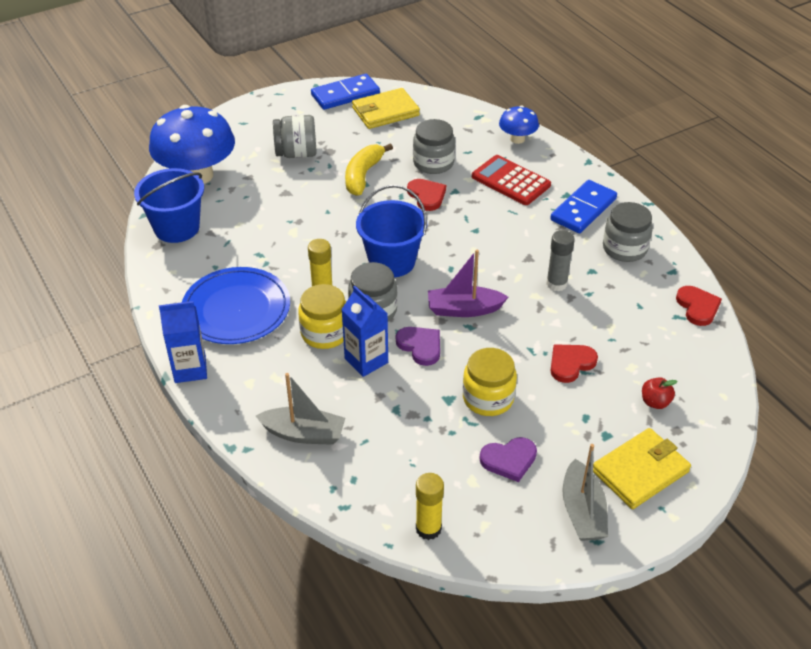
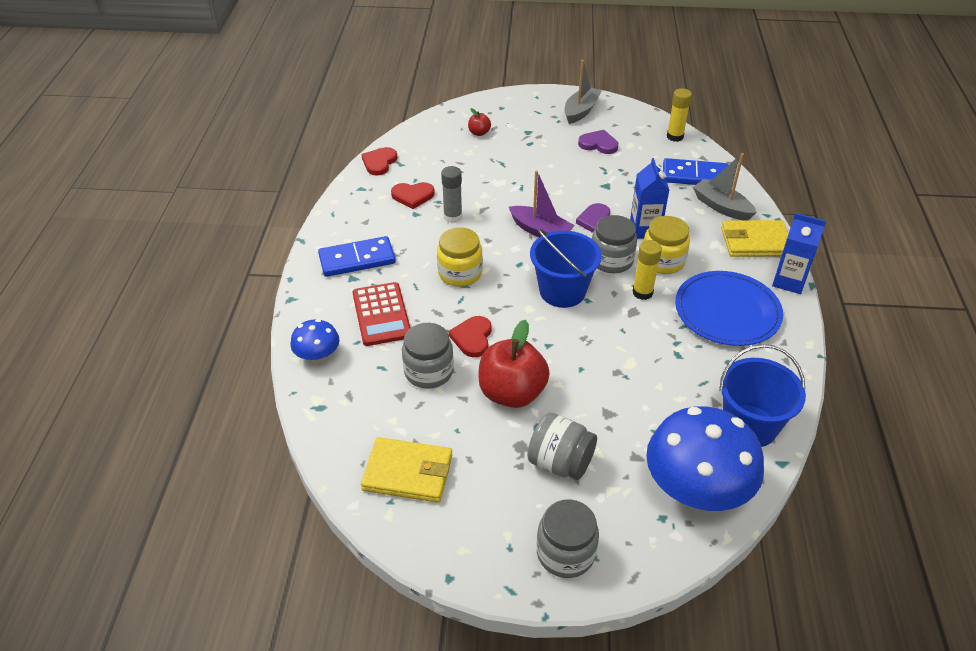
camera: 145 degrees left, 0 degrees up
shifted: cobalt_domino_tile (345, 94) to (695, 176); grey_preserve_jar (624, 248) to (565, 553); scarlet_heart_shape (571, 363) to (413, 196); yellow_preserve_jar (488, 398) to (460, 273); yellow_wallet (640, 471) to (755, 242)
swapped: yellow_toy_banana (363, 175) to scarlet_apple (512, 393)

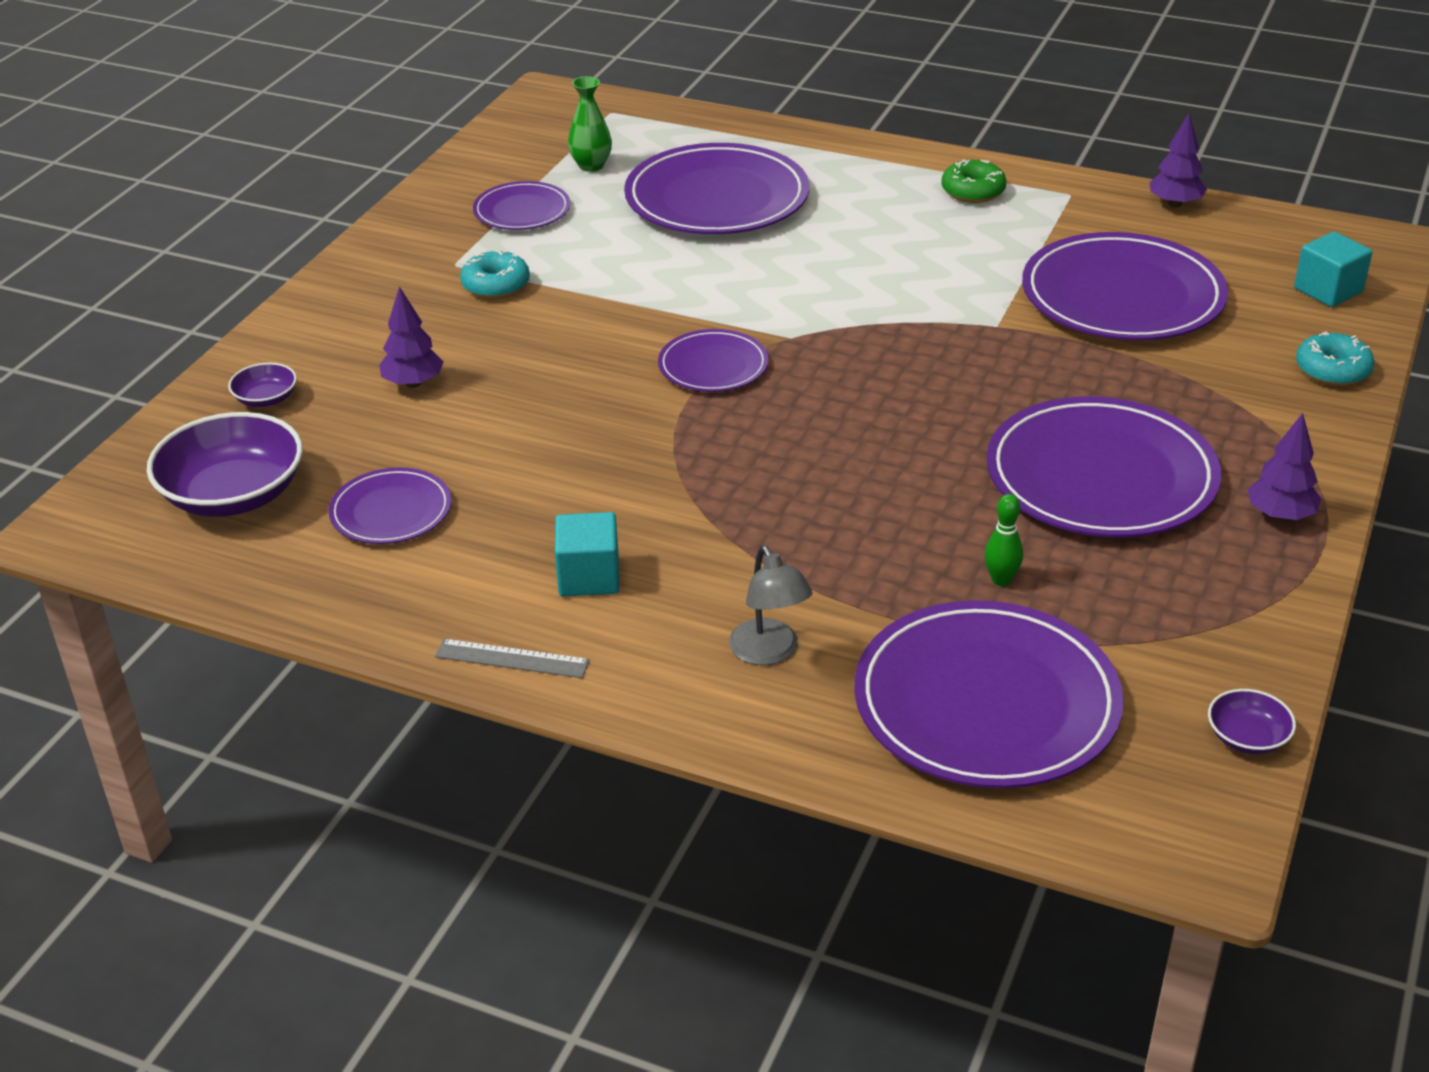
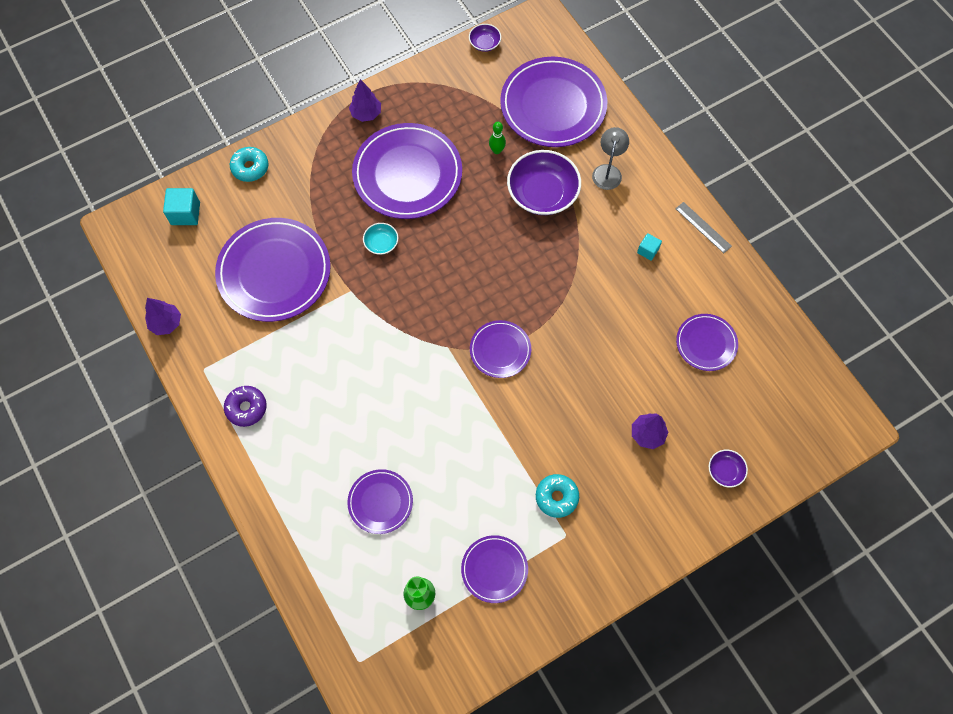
camera: 145 degrees left, 30 degrees up
new: turquoise_bowl (381, 243)
shifted: purple_bowl (233, 495) to (542, 193)
repainted: leaf-green_doughnut (973, 191) to purple_doughnut (246, 408)
scaled: purple_flat_dish (717, 198) = (380, 502) x0.52; turquoise_block (589, 577) = (648, 250) x0.61

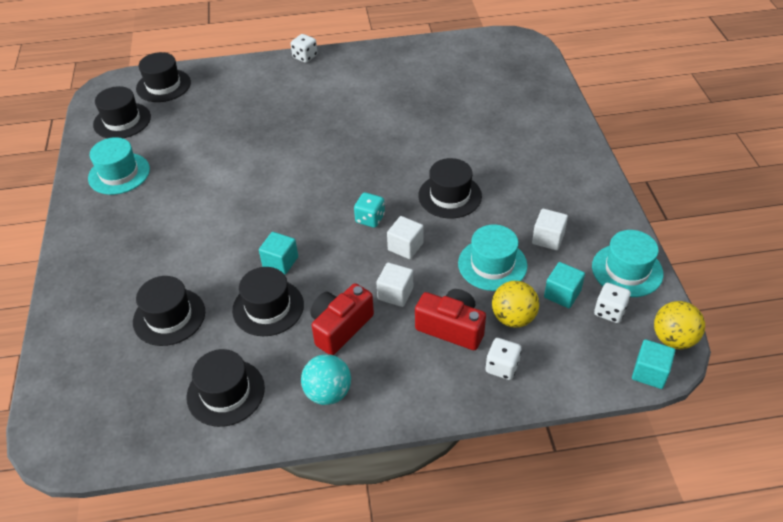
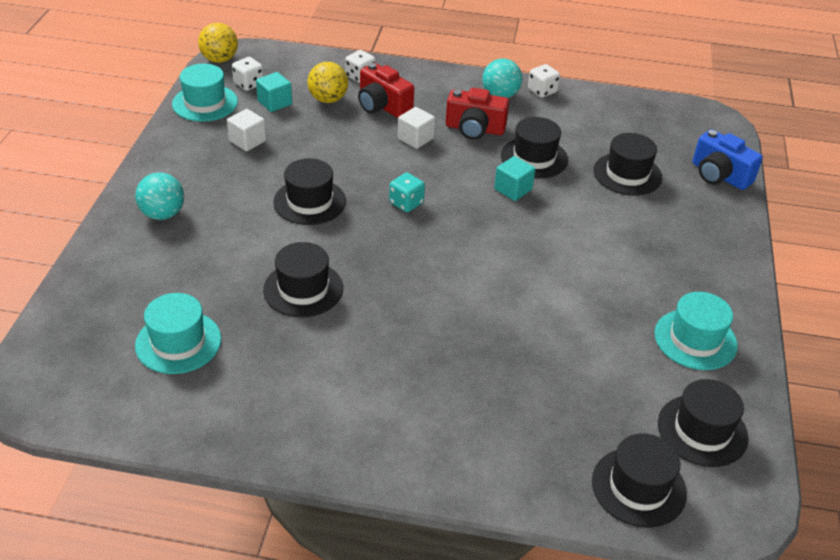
camera: 165 degrees left, 5 degrees down
gone: snow-white_block (405, 246); turquoise_block (650, 372)
new: cobalt_photo_camera (719, 175); turquoise_ball (163, 214)
shifted: snow-white_die (305, 57) to (542, 91); turquoise_tall_hat (492, 264) to (178, 342); jet-black_tall_hat (225, 392) to (303, 289)
rotated: scarlet_photo_camera (340, 327) = (474, 129) 45 degrees clockwise

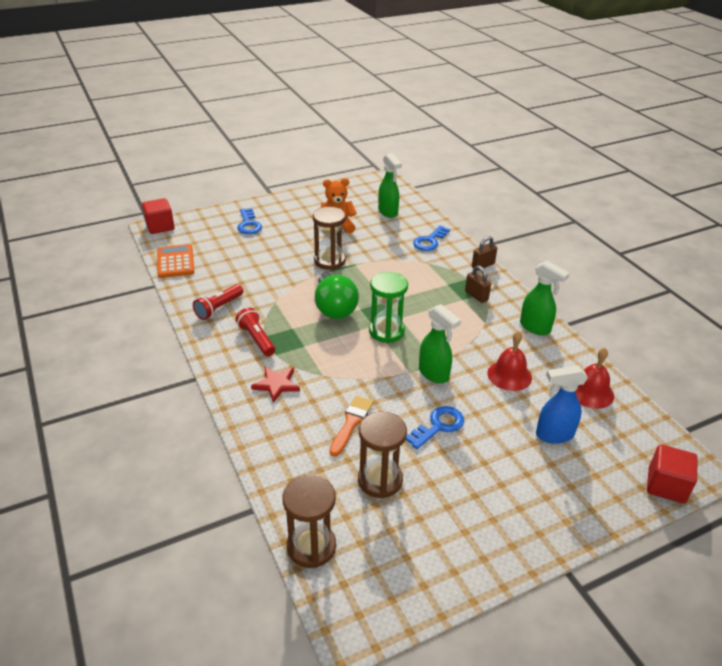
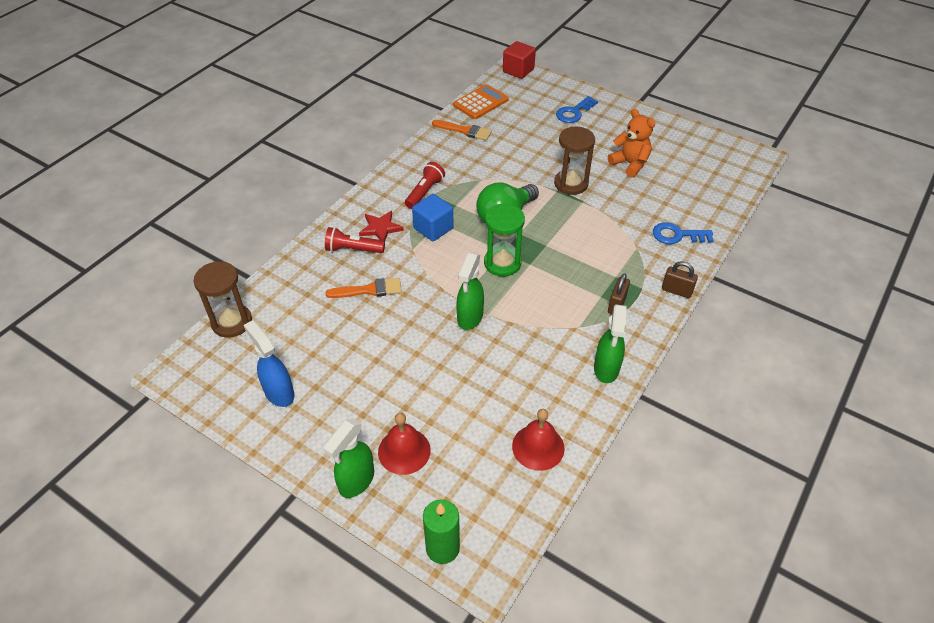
camera: 60 degrees right, 10 degrees up
gone: cobalt_door_key (438, 426); russet_sand_timer (380, 480)
new: orange-coloured_paint_brush (465, 131); cobalt_block (433, 228)
shifted: leaf-green_sprayer (388, 212) to (356, 481); scarlet_flashlight (219, 308) to (353, 249); scarlet_hand_bell (509, 375) to (404, 451); cobalt_sprayer (554, 435) to (279, 392)
swapped: scarlet_block (666, 485) to leaf-green_pillar_candle (442, 548)

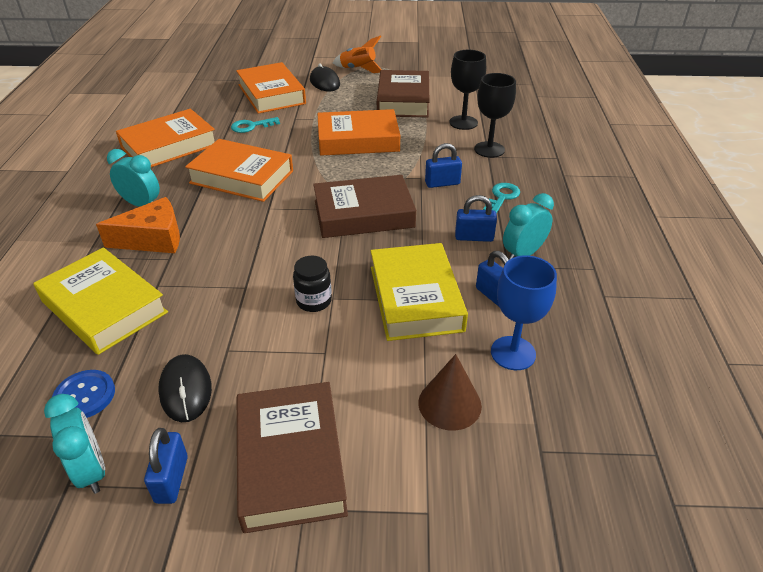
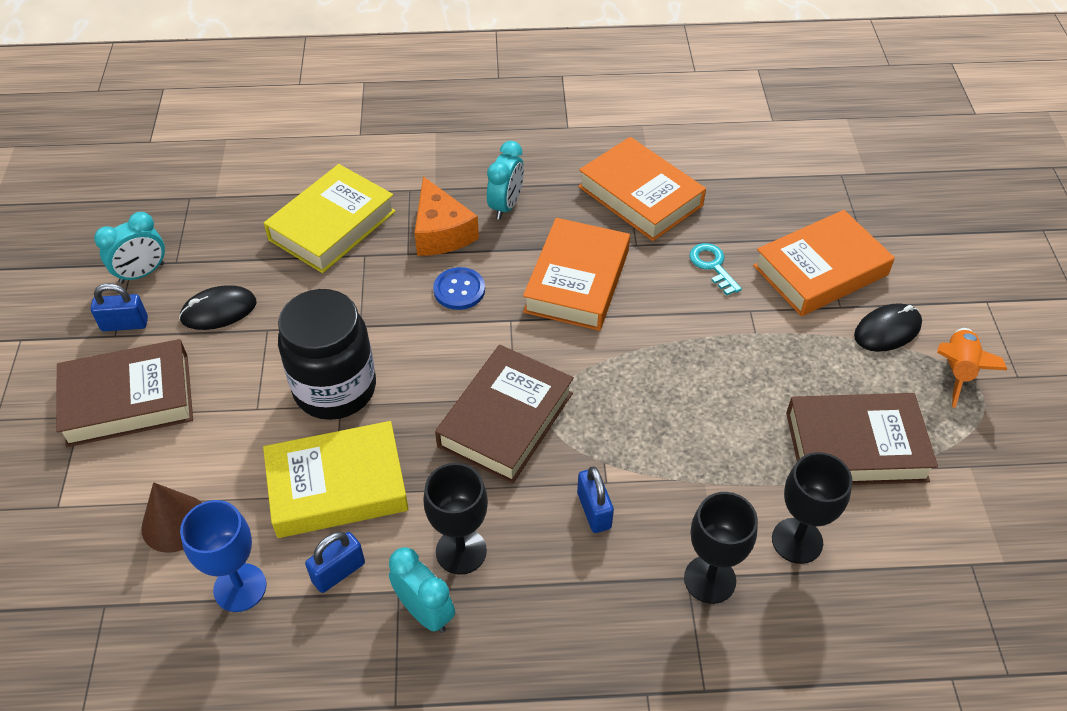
camera: 85 degrees right, 10 degrees up
gone: orange-coloured_hardcover (358, 140); turquoise_door_key (502, 197)
shifted: cobalt_button (84, 396) to (459, 290)
swapped: cobalt_lock (474, 237) to jet-black_goblet (461, 551)
rotated: russet_hardcover (363, 214) = (505, 419) 45 degrees clockwise
scaled: jet-black_preserve_jar (314, 301) = (335, 389) x2.11

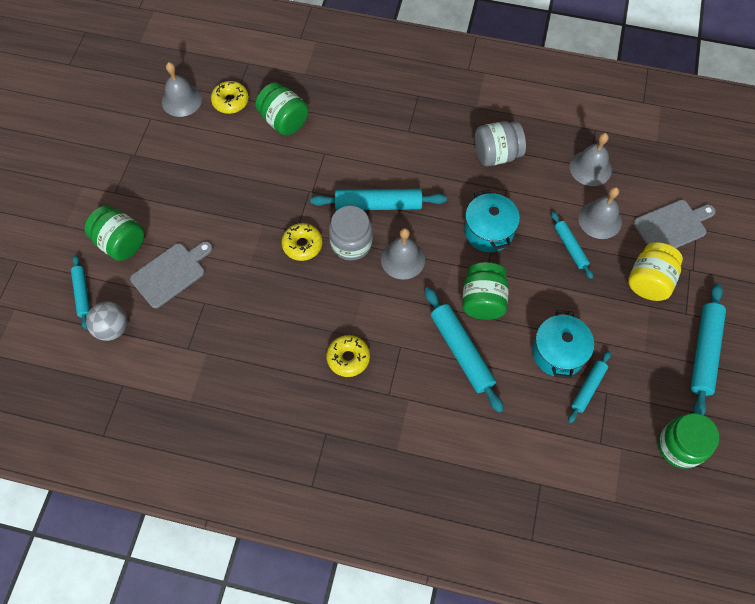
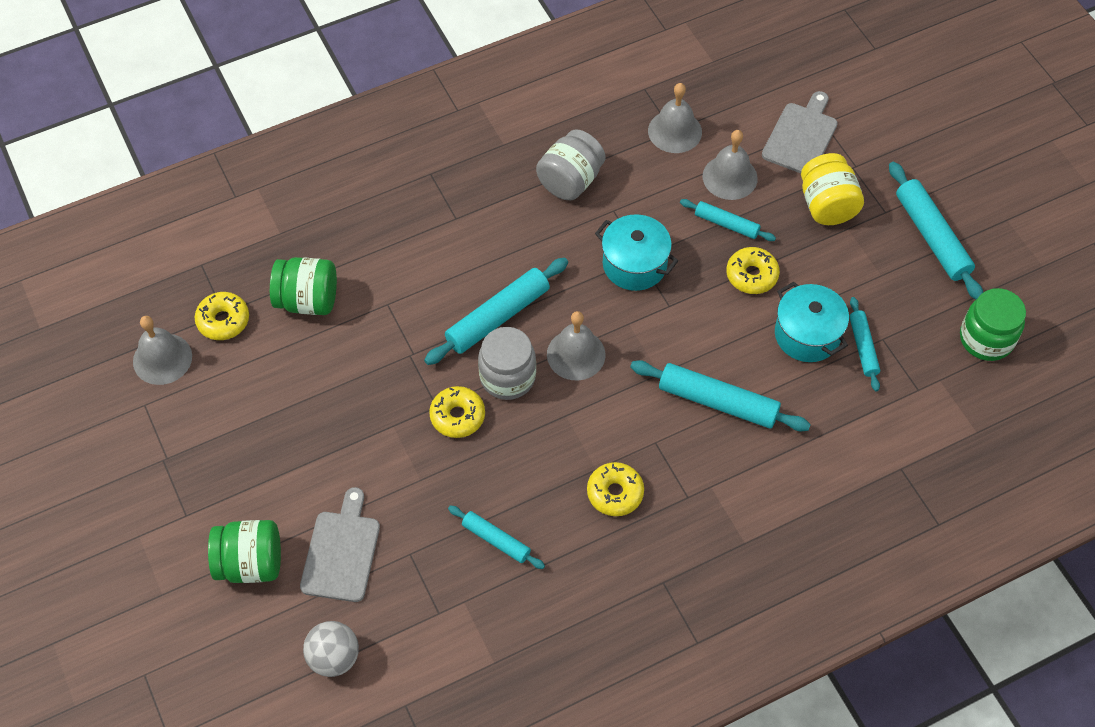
camera: 40 degrees left, 5 degrees down
gone: leaf-green_preserve_jar (483, 301)
new: yellow_doughnut (751, 275)
shifted: turquoise_pastry_roller (82, 294) to (496, 540)

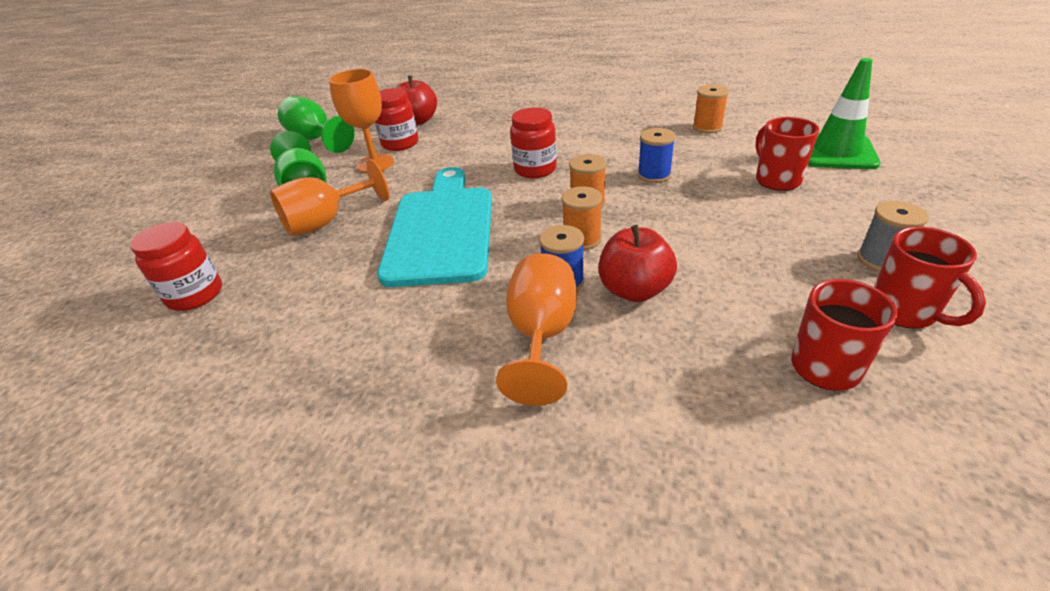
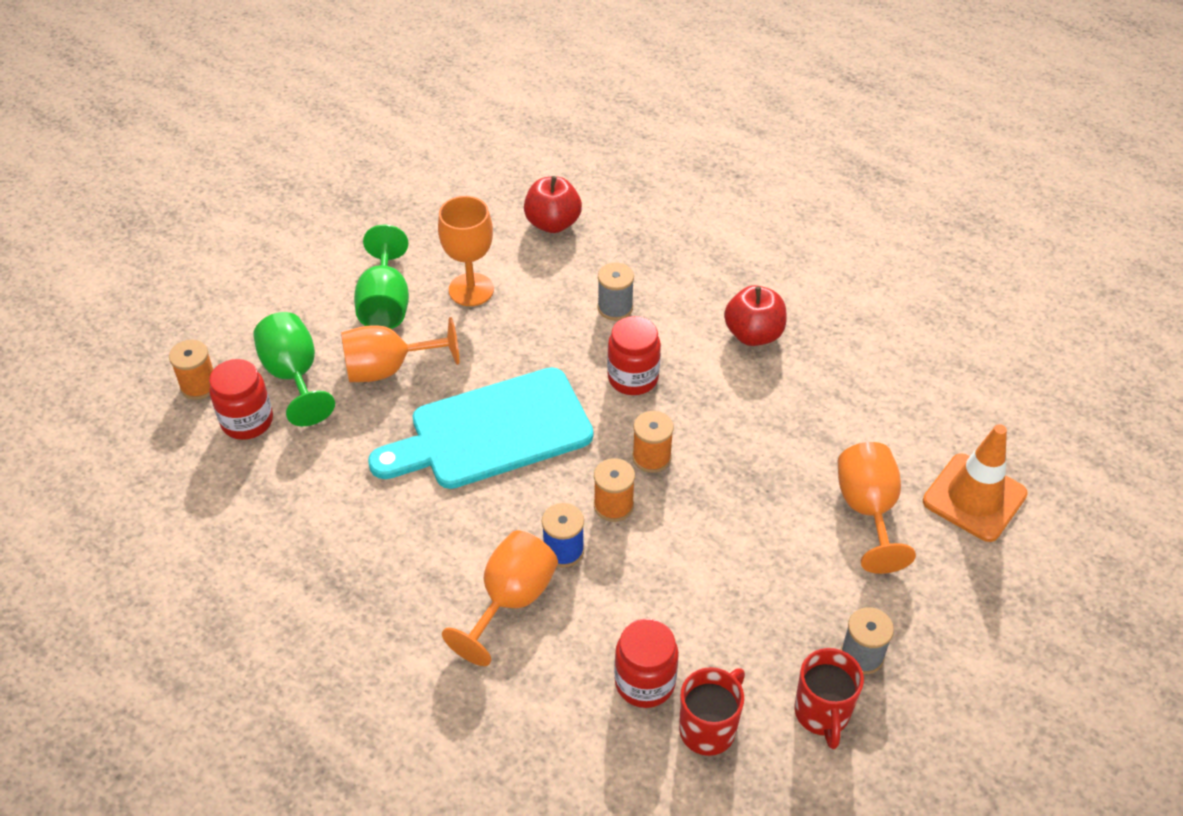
camera: 20 degrees right, 10 degrees up
gone: cobalt_spool (654, 175)
new: grey_spool (615, 308)
shifted: orange-coloured_spool (707, 127) to (199, 386); scarlet_preserve_jar (400, 143) to (645, 682); leaf-green_goblet (316, 139) to (294, 376); scarlet_apple (634, 290) to (753, 334)
swapped: scarlet_tea_mug (776, 180) to orange-coloured_goblet (868, 510)
repainted: leaf-green_traffic_cone (836, 152) to orange-coloured_traffic_cone (974, 498)
rotated: turquoise_cutting_board (442, 229) = (492, 431) 135 degrees counterclockwise

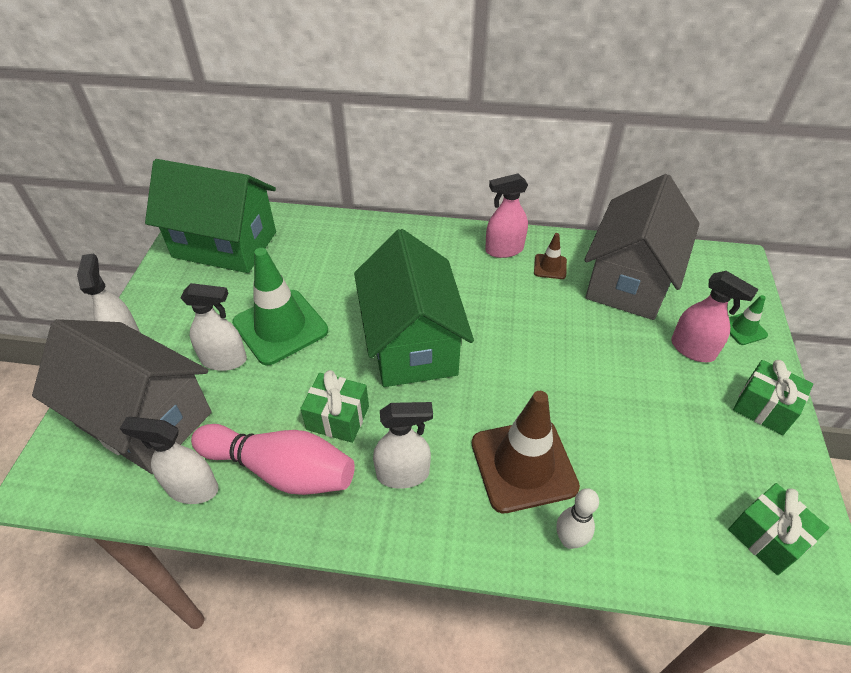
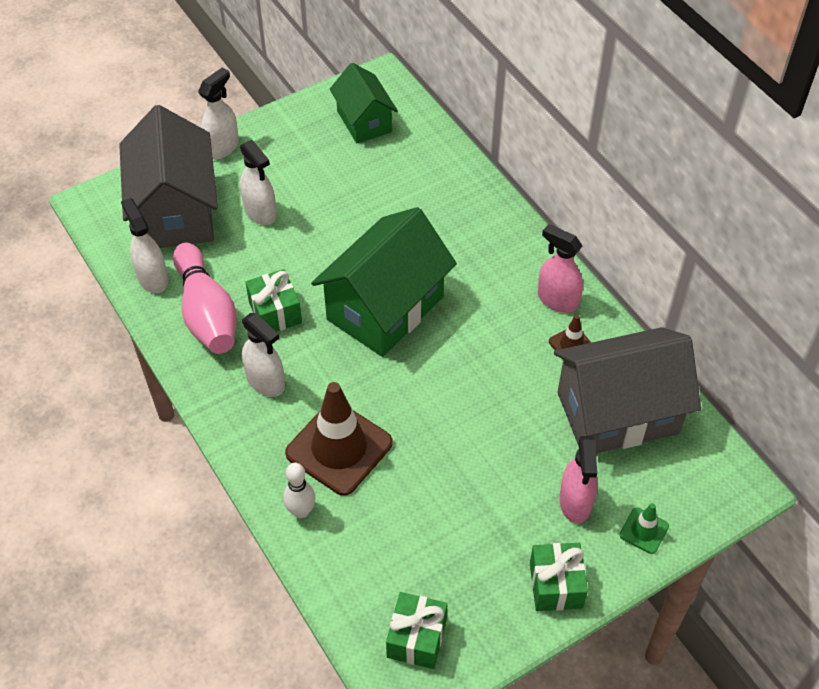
camera: 50 degrees right, 5 degrees up
gone: leaf-green_traffic_cone (280, 327)
scaled: leaf-green_toy_house (225, 244) = (364, 121) x0.59

